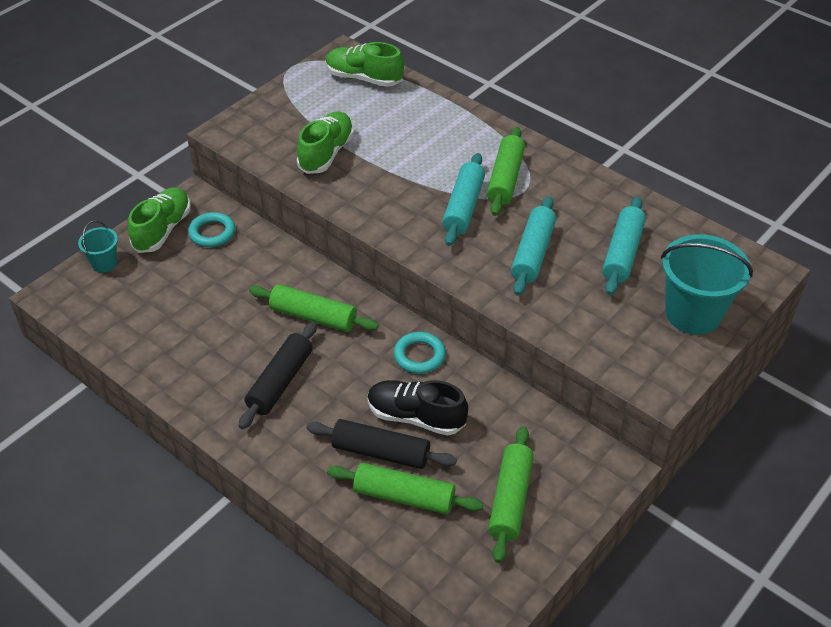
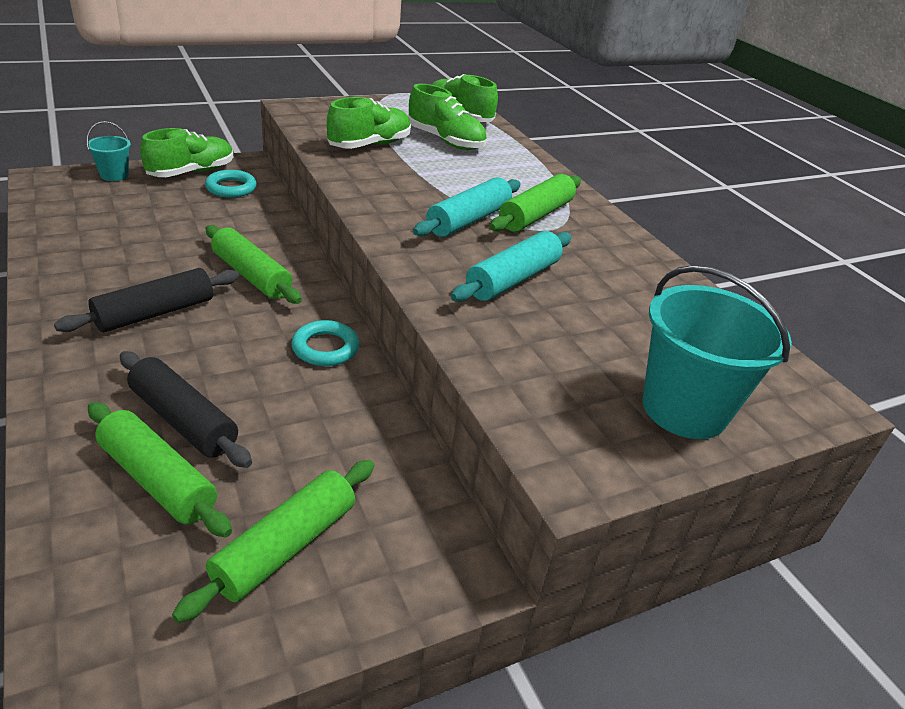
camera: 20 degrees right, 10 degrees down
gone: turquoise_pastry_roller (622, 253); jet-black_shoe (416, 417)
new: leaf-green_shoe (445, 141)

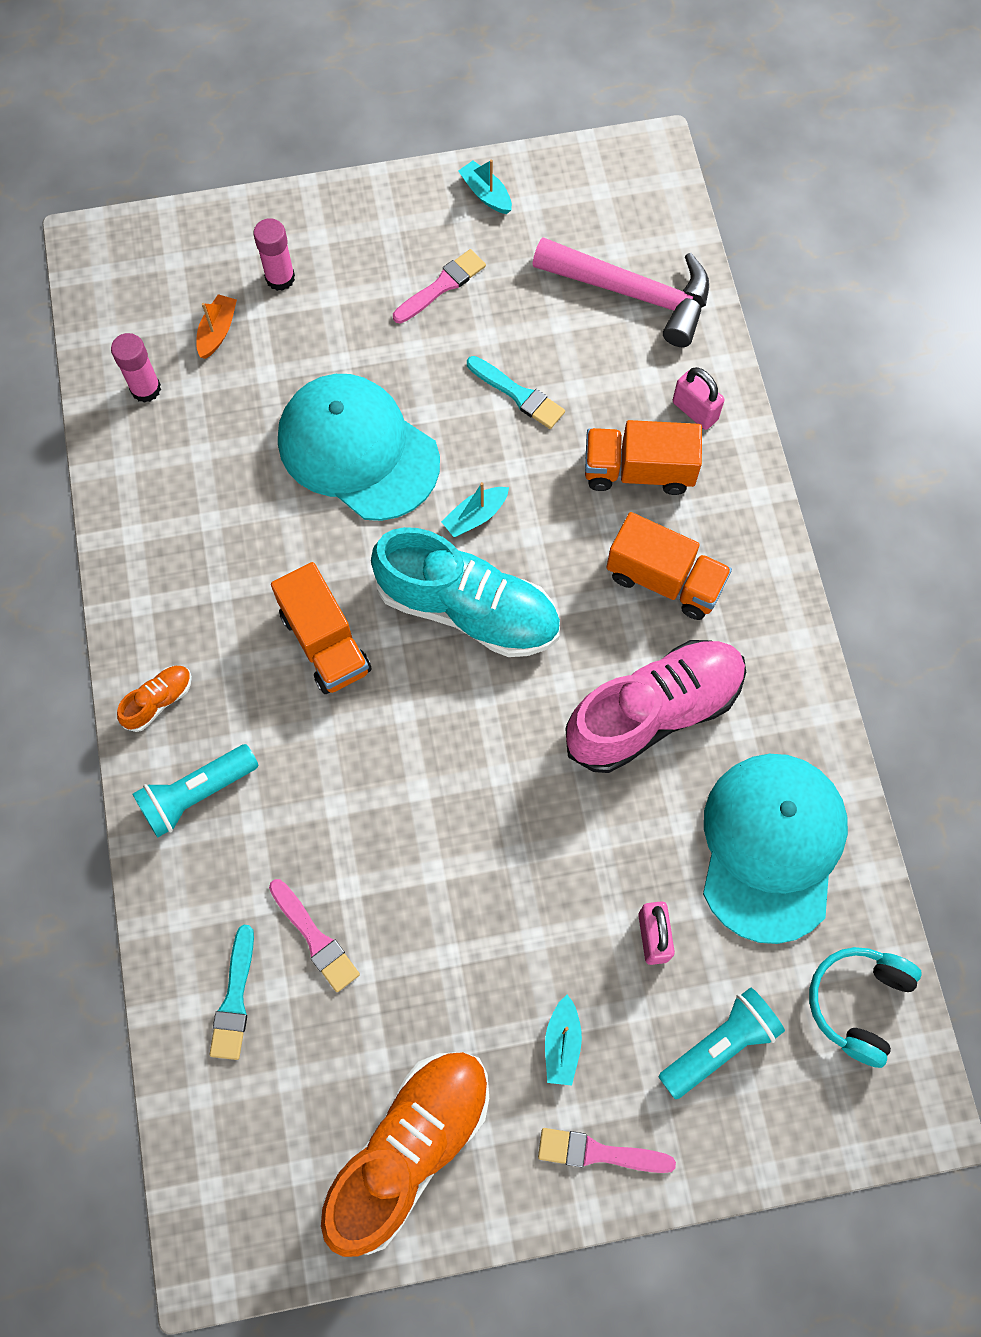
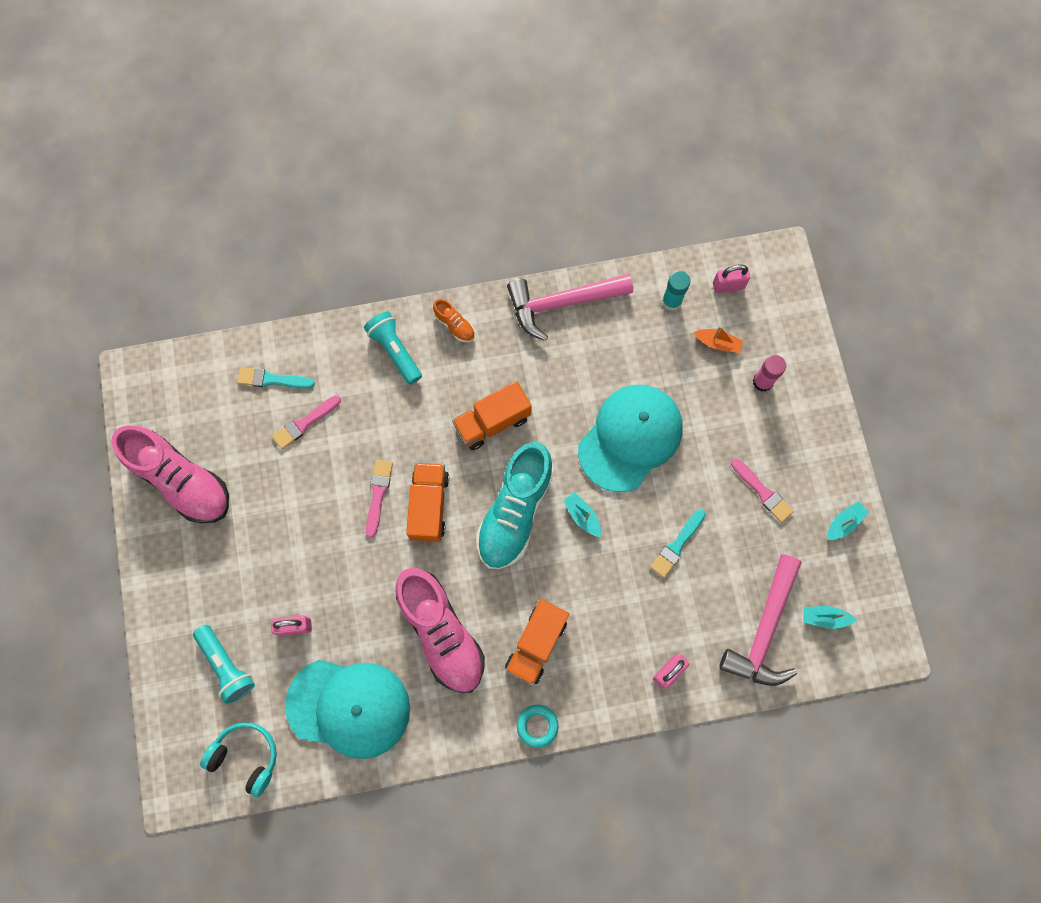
camera: 90 degrees right, 5 degrees up
new: rose-pink_lock (728, 285); rose-pink_carpenter's_hammer (561, 303); turquoise_hoop (537, 726)
shifted: orange-coloured_toy_truck (638, 471) to (429, 506); turquoise_sailboat (562, 1044) to (824, 618); rose-pink_paint_brush (598, 1153) to (378, 494)
repainted: rose-pink_glue (146, 389) to turquoise_glue (671, 301); orange-coloured_shoe (410, 1149) to rose-pink_shoe (181, 480)

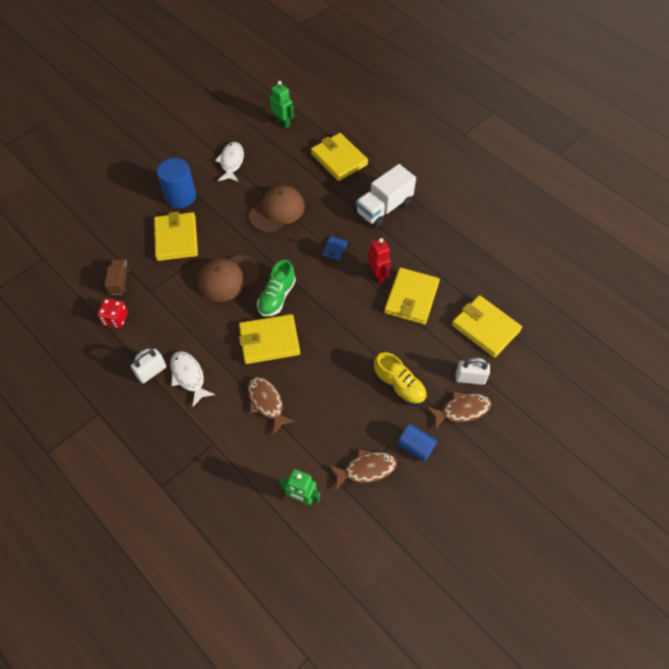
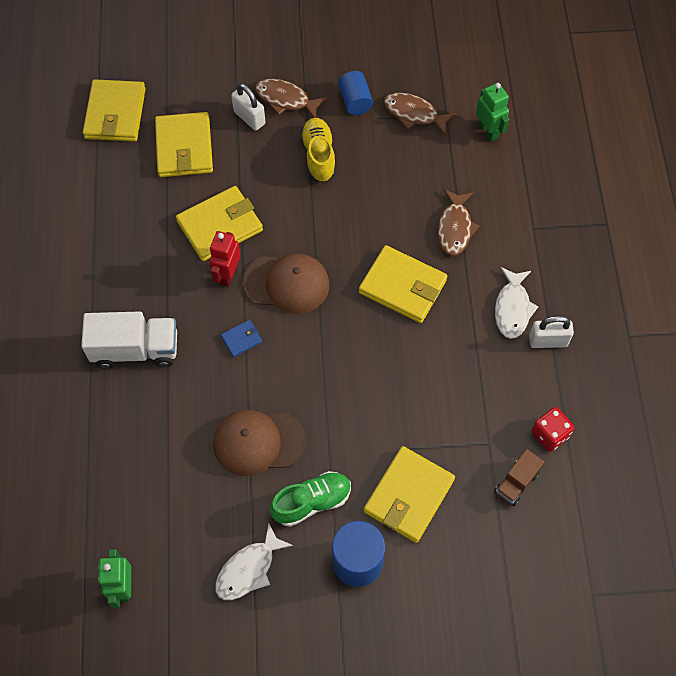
camera: 140 degrees left, 5 degrees up
shifted: yellow_wallet (339, 159) to (115, 113); russet_baseball_cap (228, 278) to (287, 283); leaf-green_shoe (277, 297) to (312, 502)

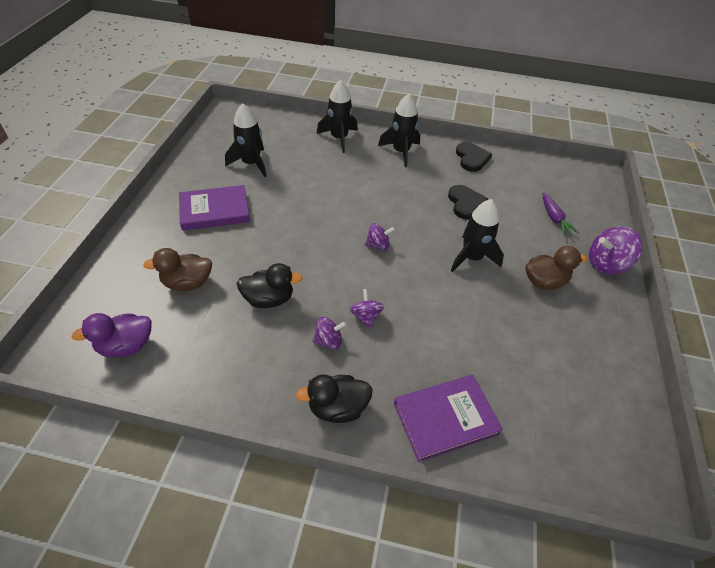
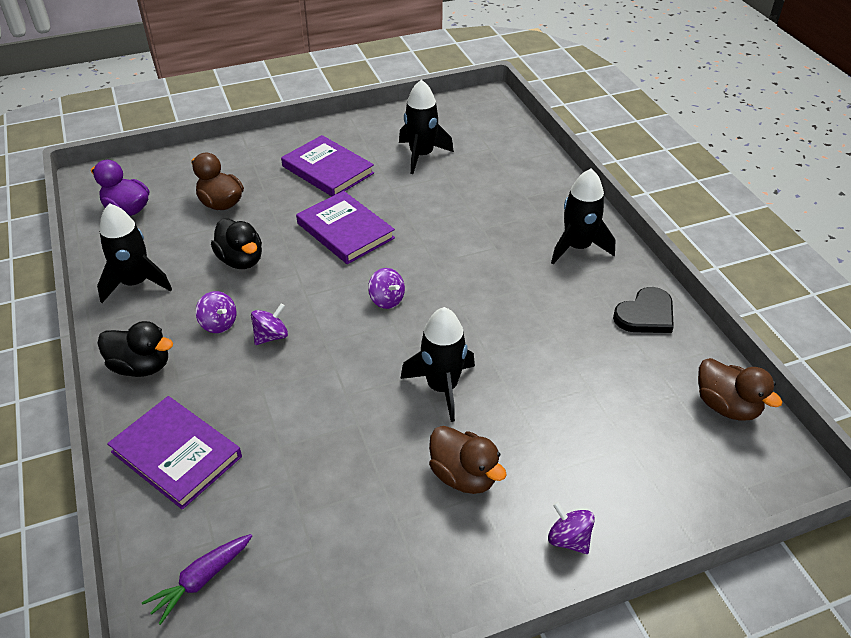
camera: 60 degrees right, 5 degrees down
gone: jet-black_heart_shape (465, 203)
new: purple_hardcover (345, 231); russet_duck (726, 406)
shifted: jet-black_toy_rocket (339, 138) to (135, 283); purple_carrot (554, 218) to (201, 580)
rotated: jet-black_duck (337, 408) = (141, 366) 150 degrees clockwise
scaled: purple_spinning_top (606, 264) = (568, 539) x0.61

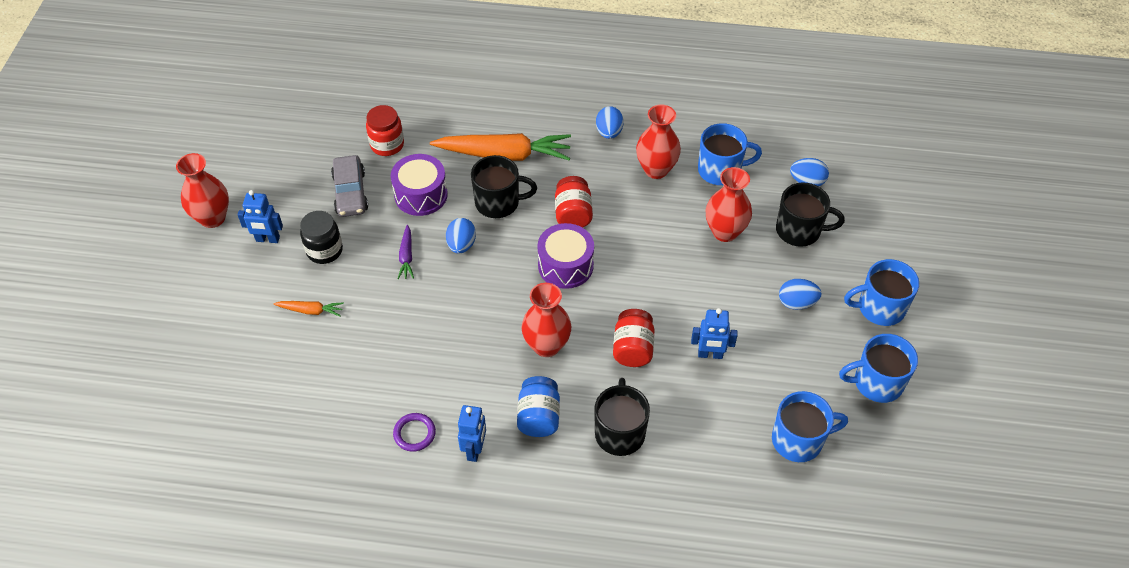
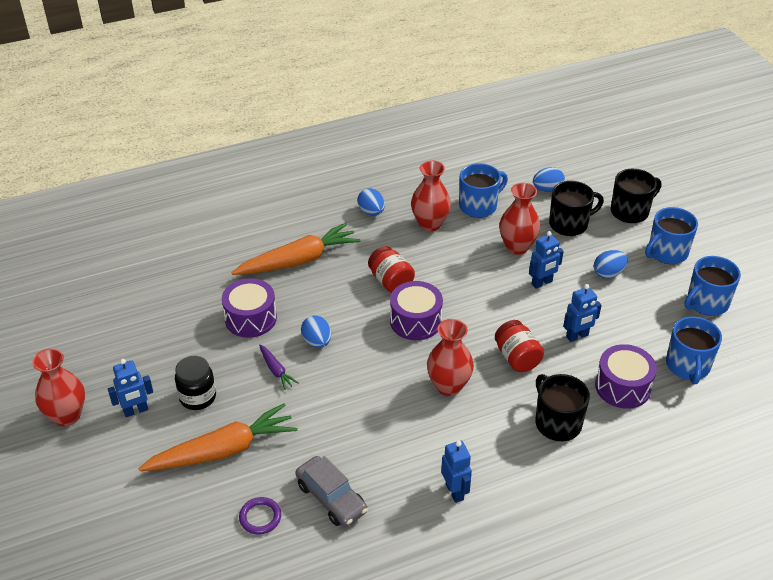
camera: 30 degrees left, 10 degrees down
gone: scarlet_preserve_jar (387, 145); cobalt_preserve_jar (539, 417)
new: cobalt_toy_robot (542, 283); purple_drum (622, 387)
shifted: grey_automobile (350, 193) to (331, 498); jet-black_tea_mug (498, 203) to (630, 211); purple_hoop (414, 433) to (260, 517)
rotated: cobalt_tea_mug (798, 440) = (688, 366) 135 degrees clockwise
scaled: orange-coloured_carrot (311, 310) = (223, 450) x2.22

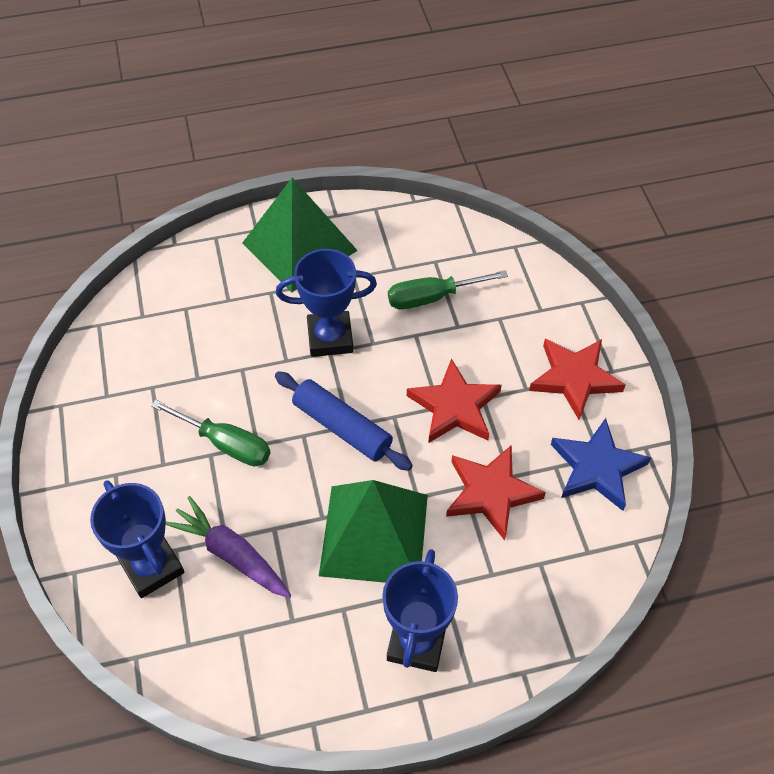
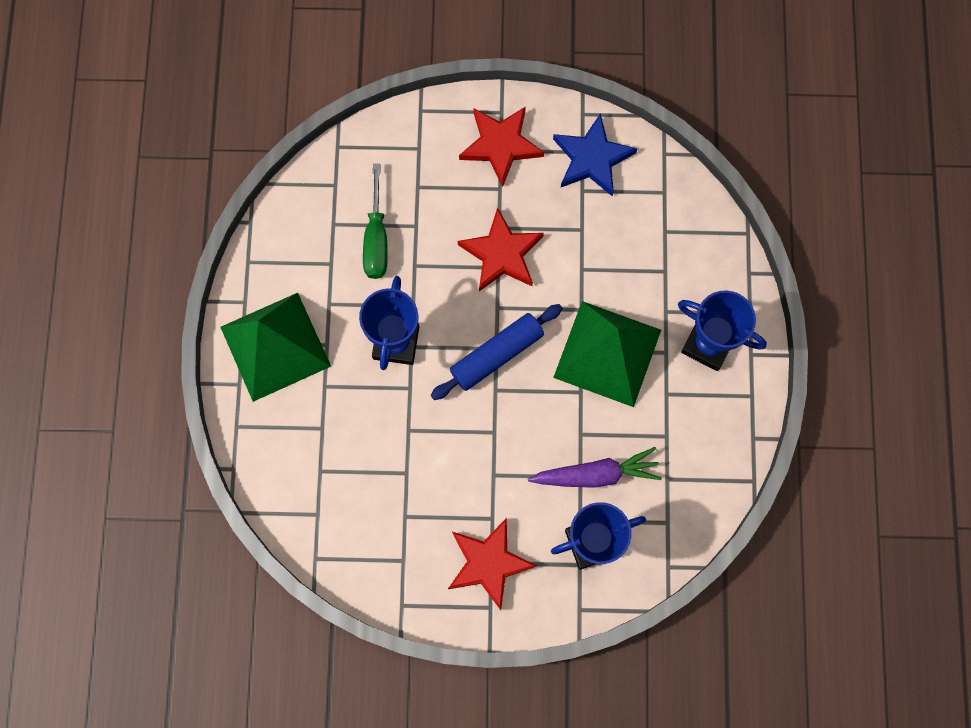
camera: 75 degrees left, 20 degrees up
gone: leaf-green_hand_screwdriver (225, 443)
shifted: scarlet_star_shape (491, 493) to (488, 563)
rotated: purple_carrot (231, 554) = (596, 474) 150 degrees counterclockwise

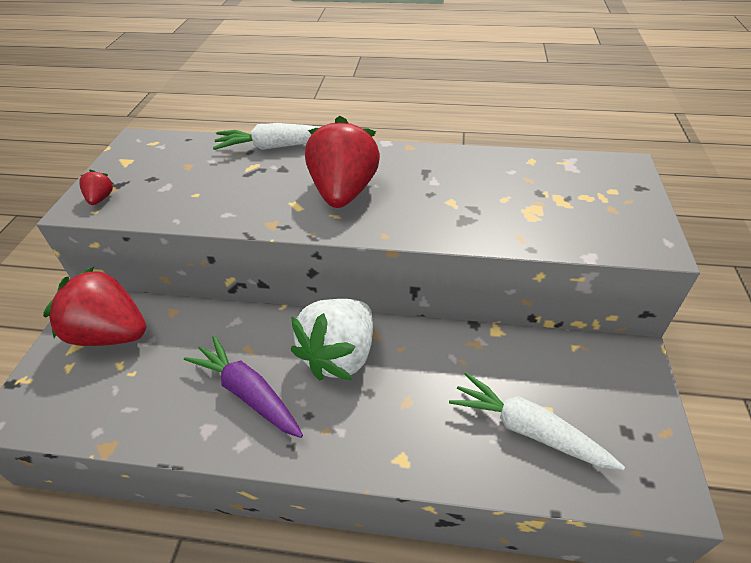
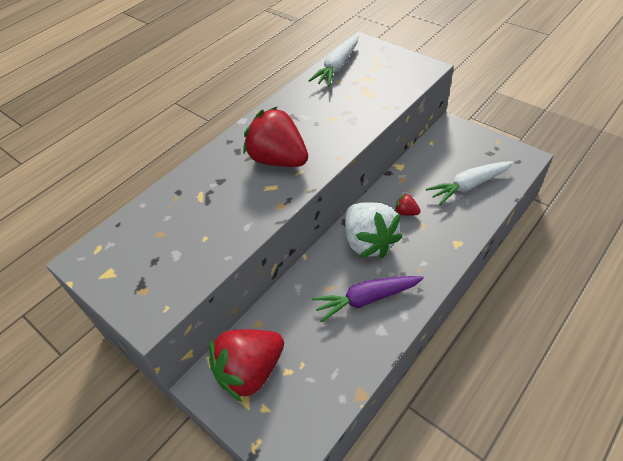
camera: 55 degrees left, 5 degrees up
shifted: snow-white_carrot (276, 147) to (337, 67); scarlet_strawberry (101, 198) to (406, 212)

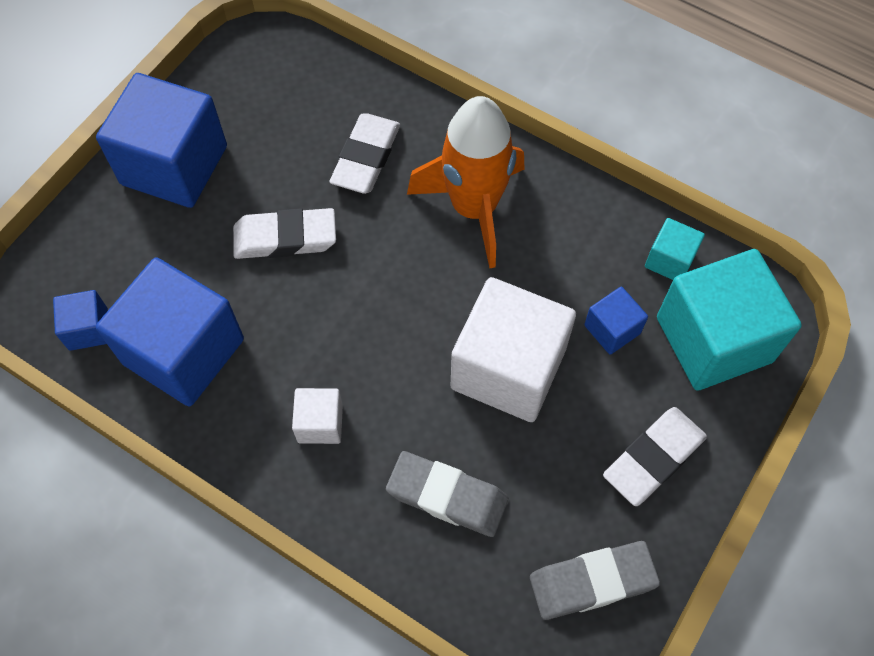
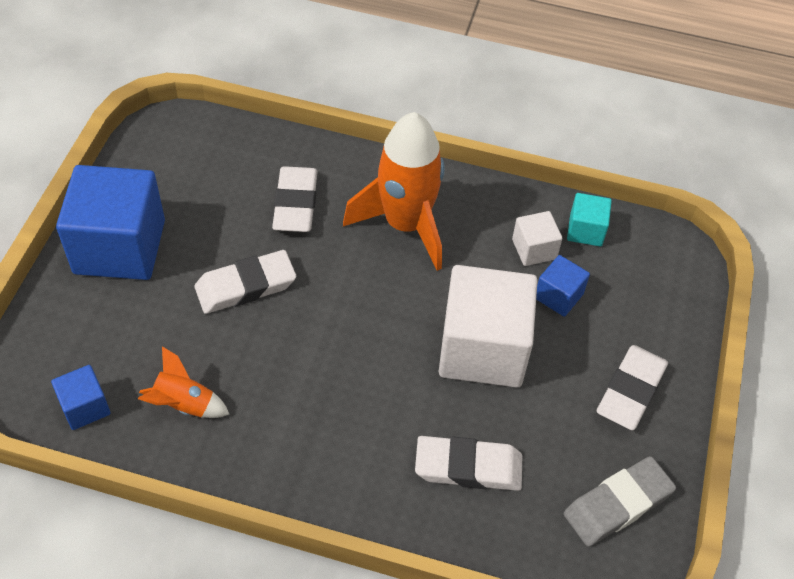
camera: 20 degrees left, 10 degrees down
gone: turquoise_block (713, 339)
shifted: snow-white_block (320, 423) to (534, 249)
swapped: cobalt_block (183, 351) to orange-coloured_toy_rocket (184, 404)
repainted: grey_eraser (447, 496) to snow-white_eraser (468, 467)

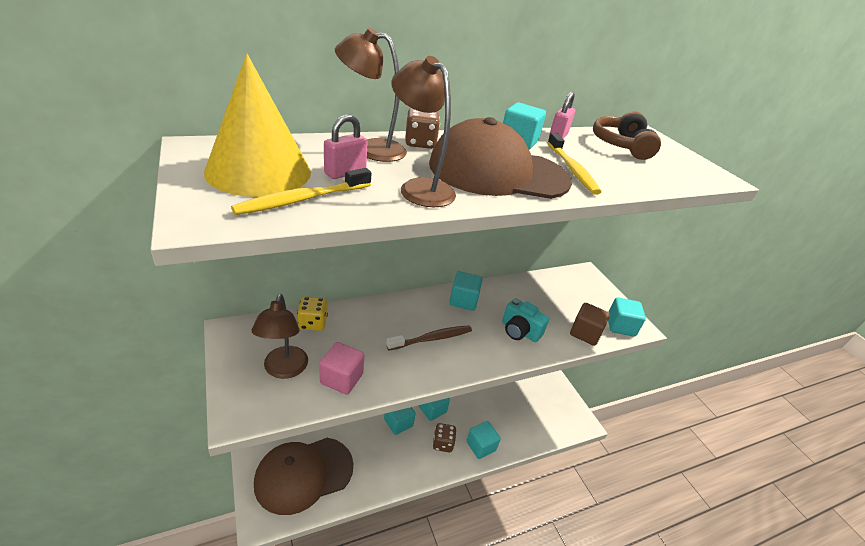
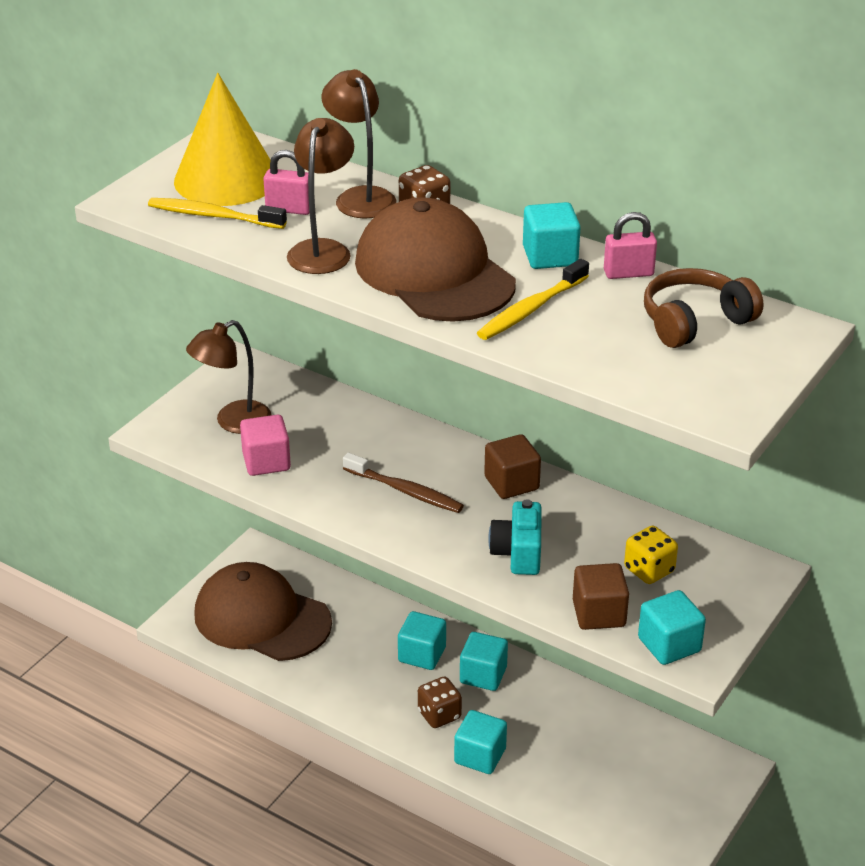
camera: 60 degrees right, 0 degrees up
shifted: yellow_die (313, 323) to (649, 570)
repainted: turquoise_block (463, 300) to russet_block (511, 483)

